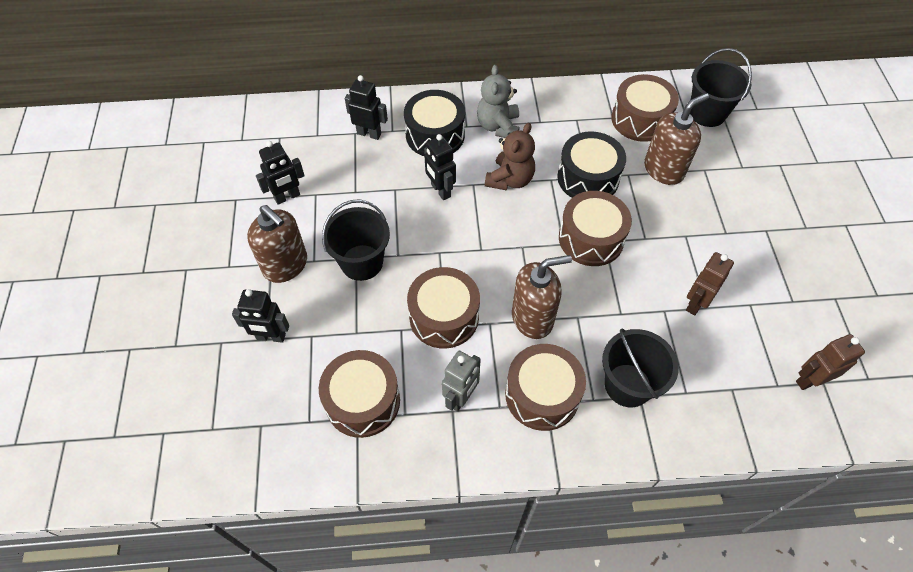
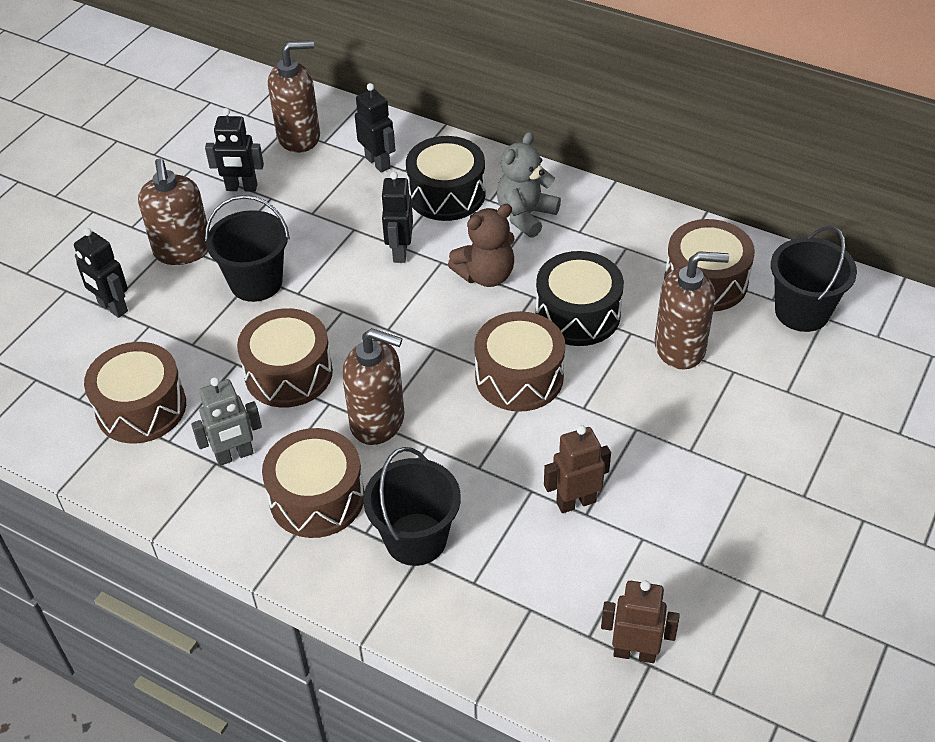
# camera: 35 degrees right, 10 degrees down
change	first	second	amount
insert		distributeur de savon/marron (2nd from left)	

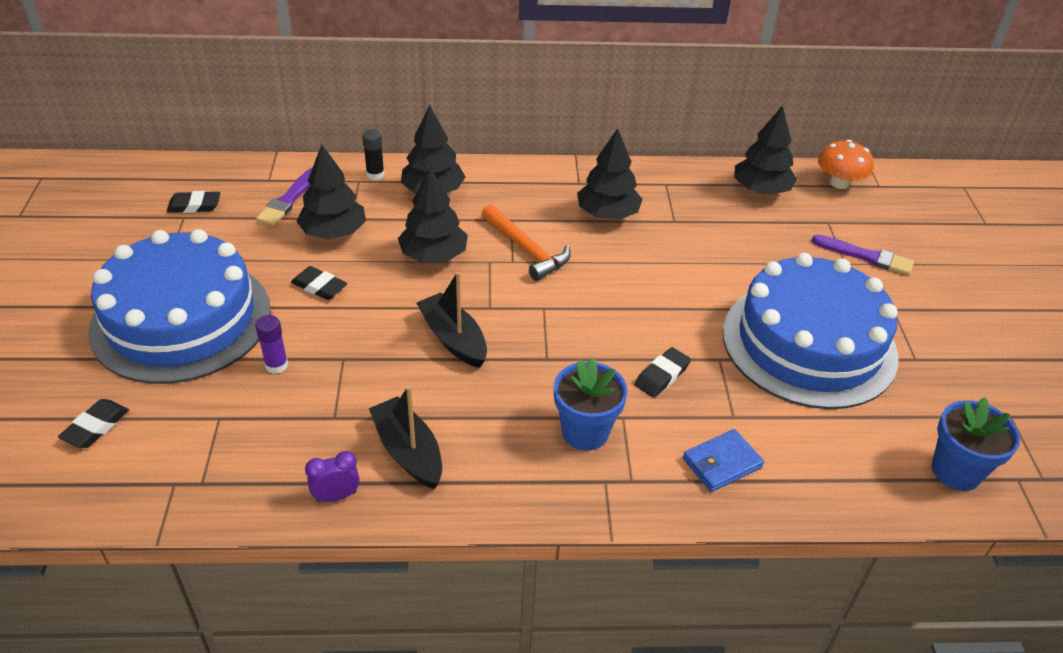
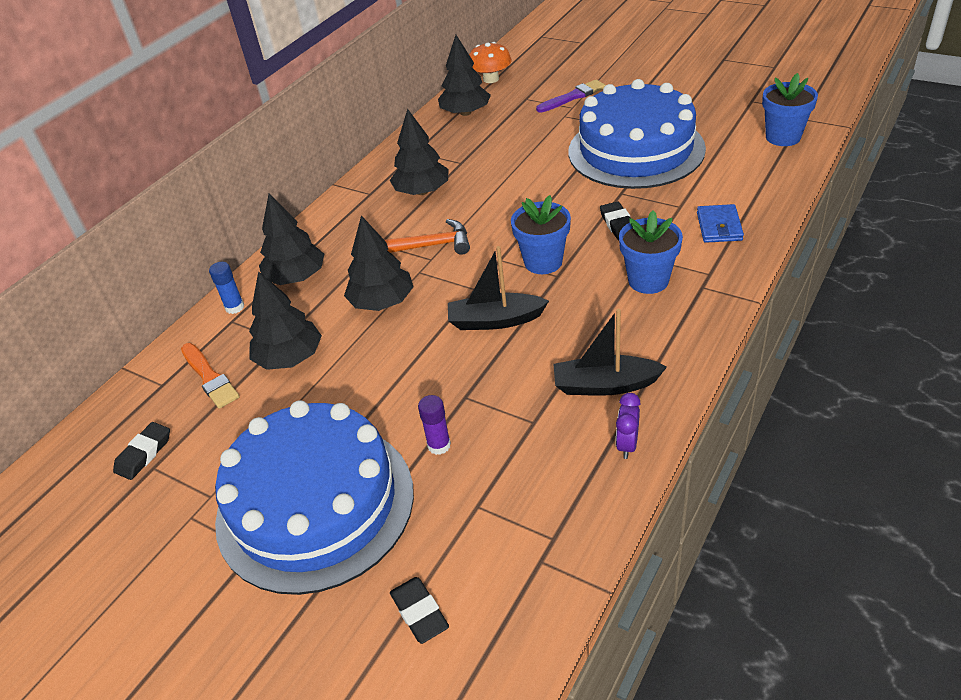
# camera: 50 degrees left, 0 degrees up
change	first	second	amount
recolor	pinceau/violet (1st from left)	pinceau/orange	
delete	gomme/noir (3rd from left)		
recolor	bâton de colle/noir	bâton de colle/bleu	
insert		pot de fleurs/bleu (1st from left)	

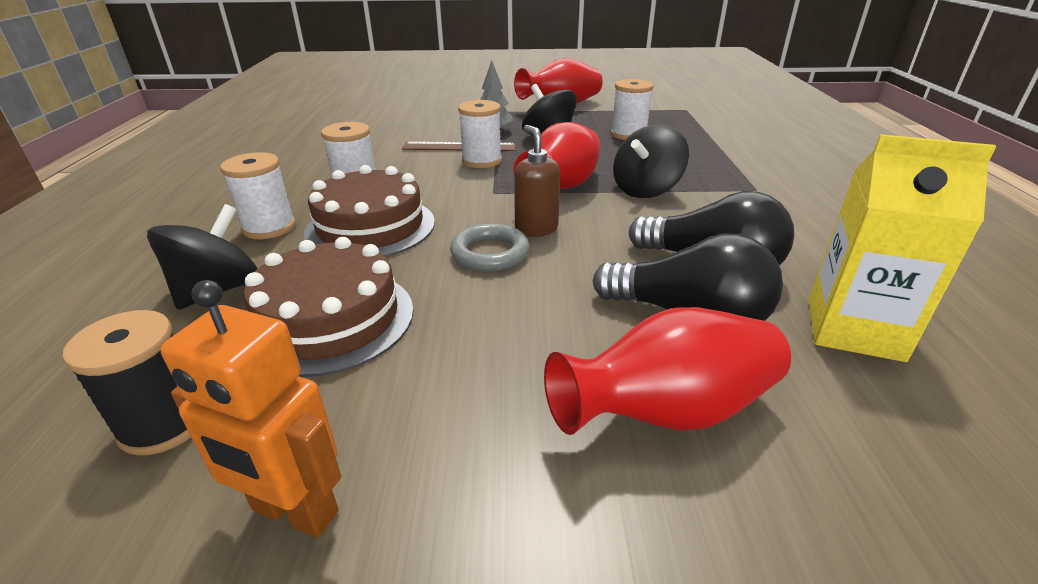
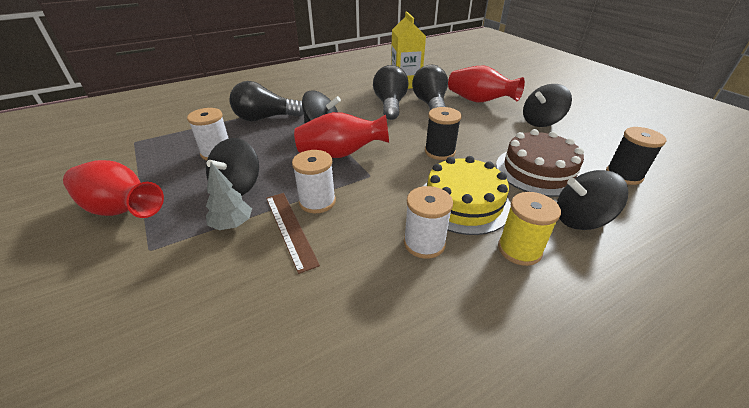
# camera: 120 degrees left, 5 degrees up
change	first	second	amount
delete	robot/orange		
recolor	bobine/blanc (1st from left)	bobine/jaune	
recolor	gâteau/marron (2nd from left)	gâteau/jaune	
replace	anneau/gris	bobine/noir (1st from left)	
delete	distributeur de savon/marron		
insert		ampoule/noir (1st from left)	
insert		toupie/noir (3rd from left)	

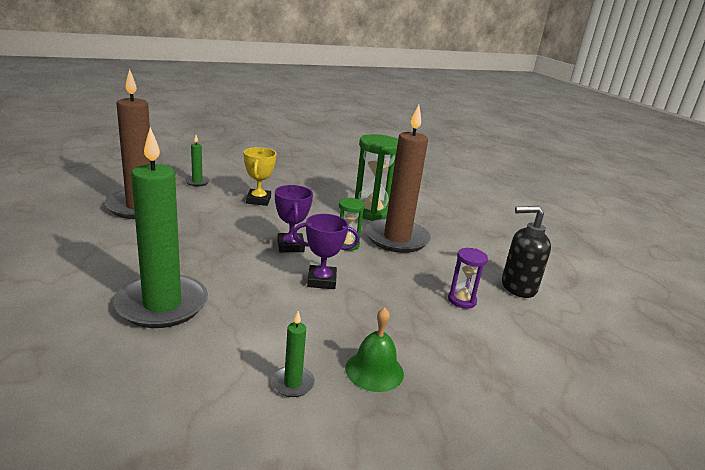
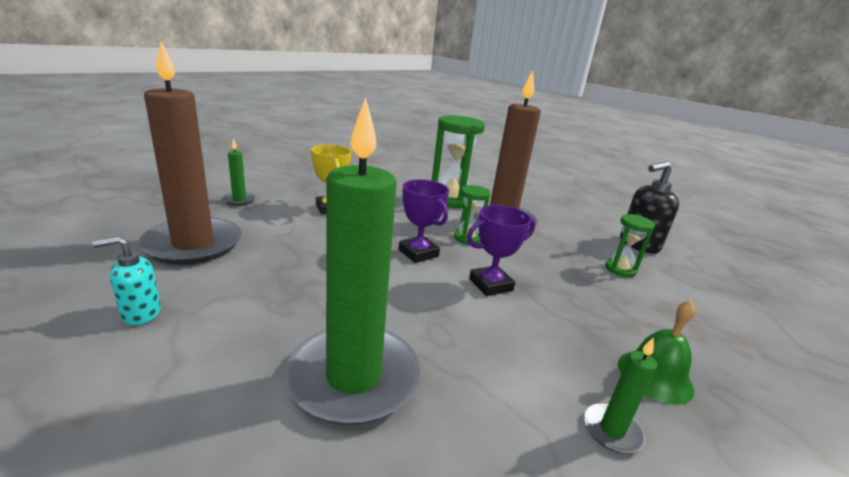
# camera: 25 degrees left, 0 degrees up
change	first	second	amount
recolor	sablier/violet	sablier/vert (3rd from left)	
insert		distributeur de savon/turquoise	

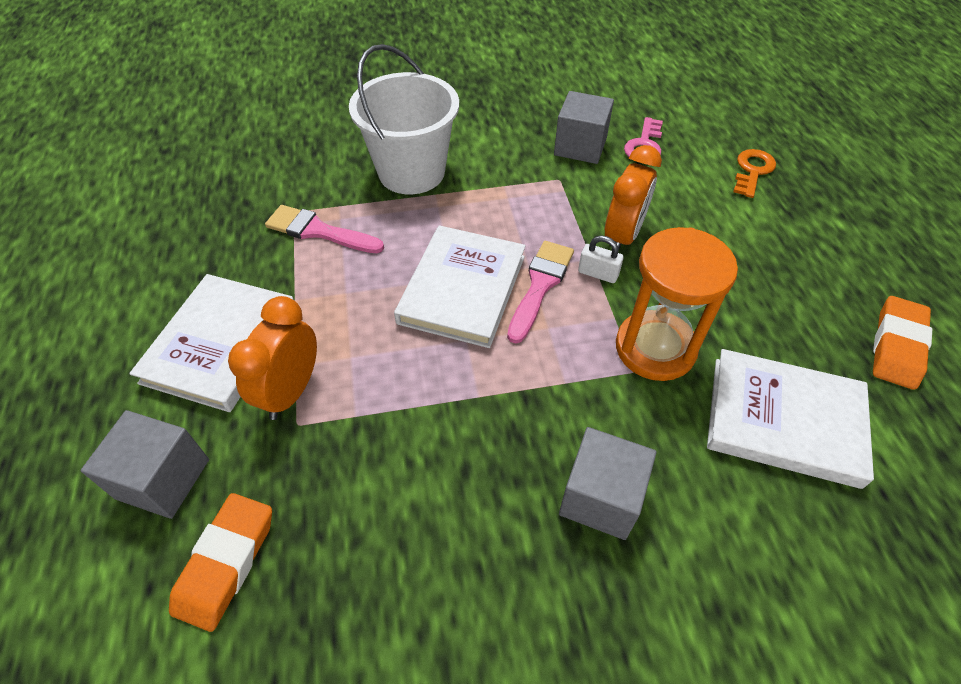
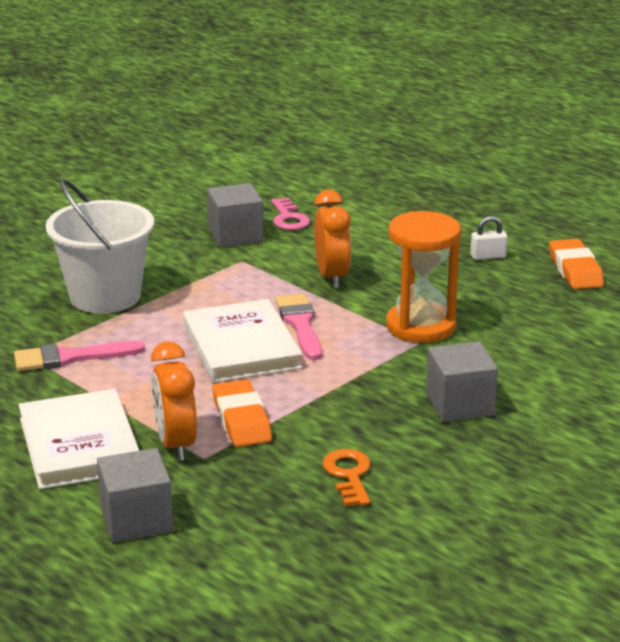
# camera: 35 degrees left, 25 degrees down
change	first	second	amount
move	gomme/orange (1st from left)		
move	cadenas/blanc		
delete	livre/blanc (3rd from left)		
move	clé/orange		

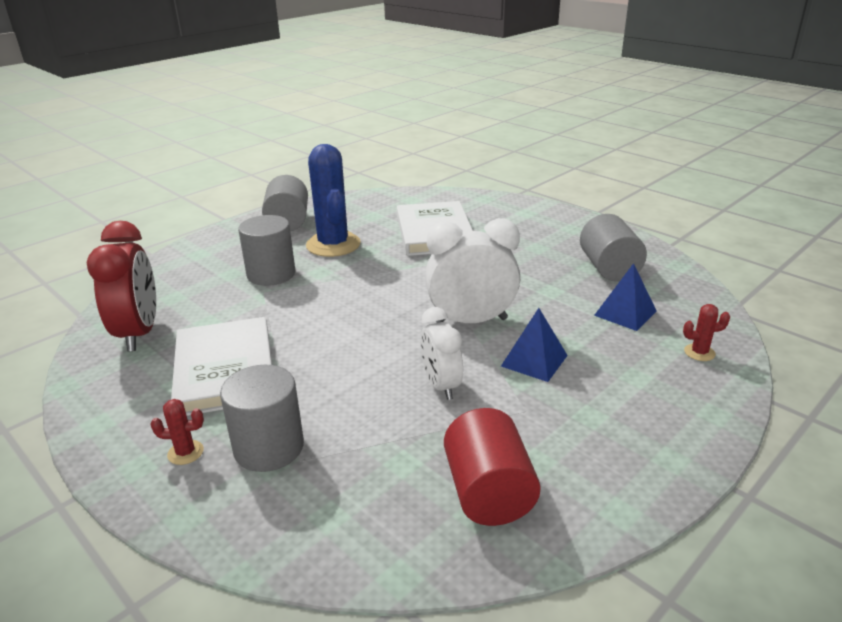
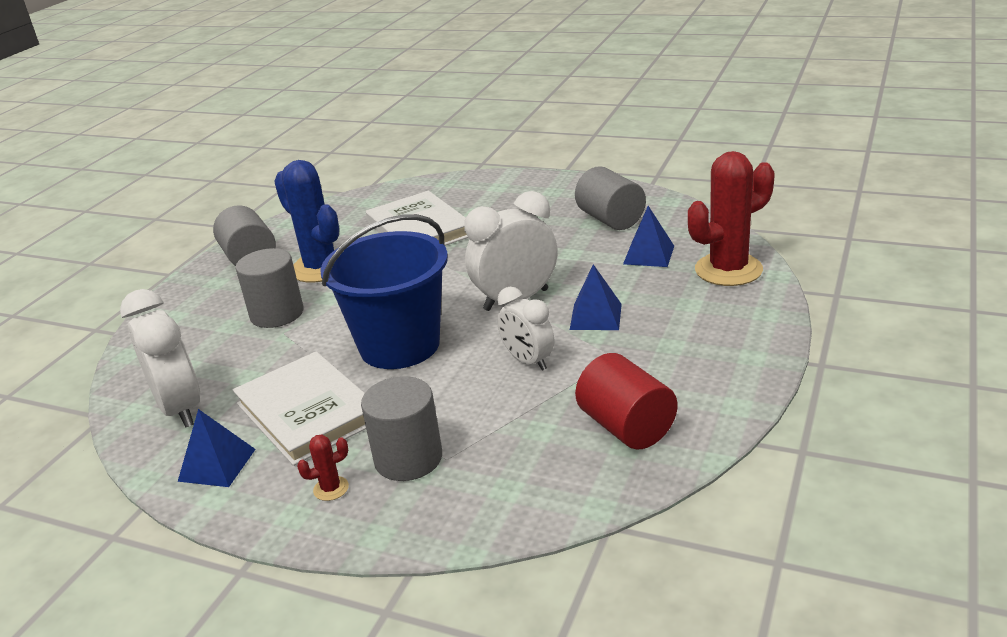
# camera: 20 degrees left, 0 degrees up
change	first	second	amount
recolor	réveil/rouge	réveil/blanc (1st from left)	
resize	cactus/rouge (2nd from left)		x2.43
insert		pyramide/bleu (1st from left)	
insert		seau/bleu	

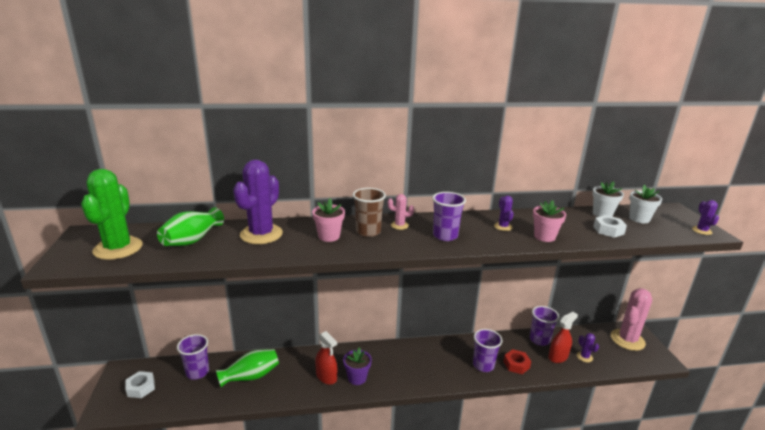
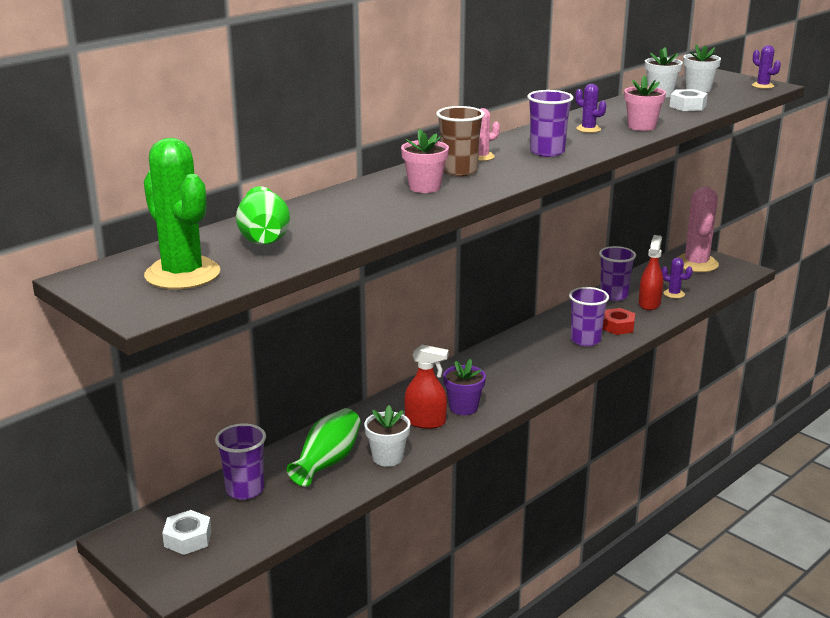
# camera: 35 degrees left, 0 degrees up
change	first	second	amount
delete	cactus/violet (1st from left)		
insert		pot de fleurs/blanc (1st from left)	

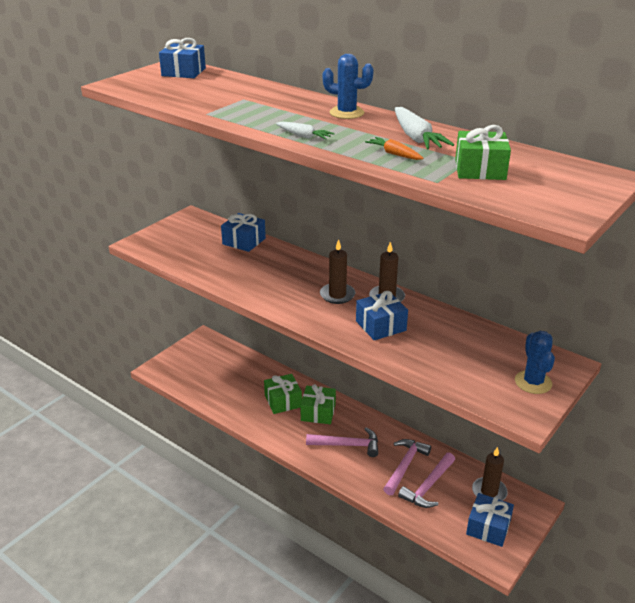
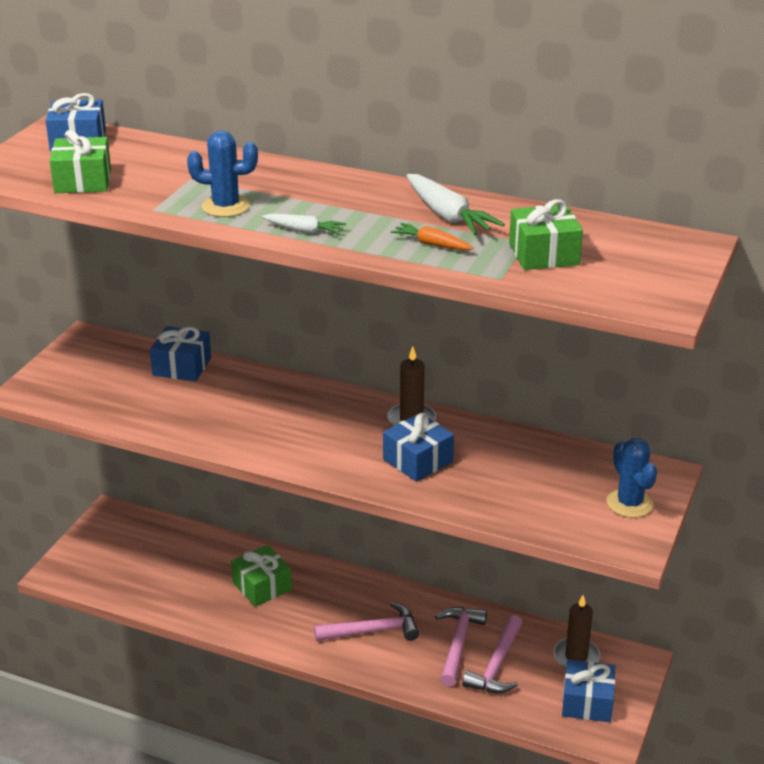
# camera: 15 degrees left, 0 degrees up
change	first	second	amount
move	cadeau/vert (2nd from left in the first image)	cadeau/vert (1st from left)	
delete	bougie/marron (1st from left)		
move	cactus/bleu (1st from left)		

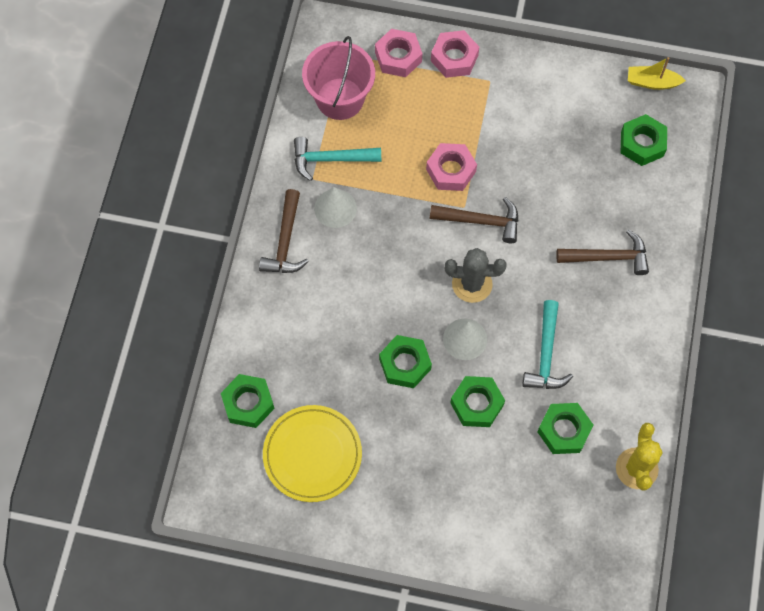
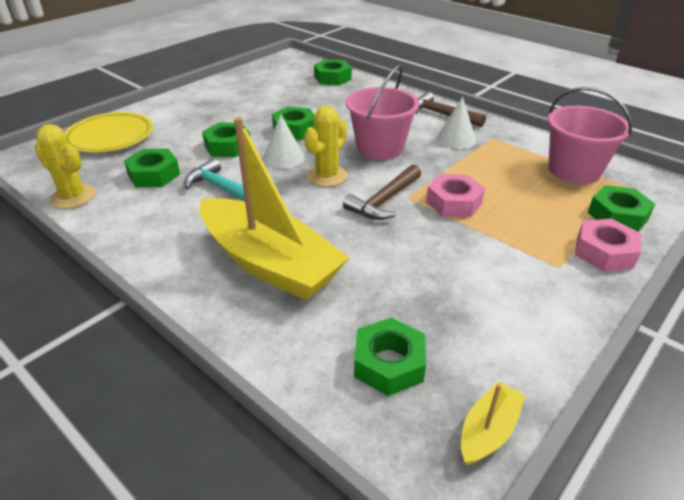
# camera: 120 degrees right, 30 degrees down
change	first	second	amount
move	assiette/jaune		
delete	marteau/turquoise (1st from left)		
recolor	écrou/rose (1st from left)	écrou/vert (6th from left)	
recolor	cactus/gris	cactus/jaune (2nd from left)	
replace	marteau/marron (3rd from left)	bateau/jaune (1st from left)	
insert		seau/rose (1st from left)	

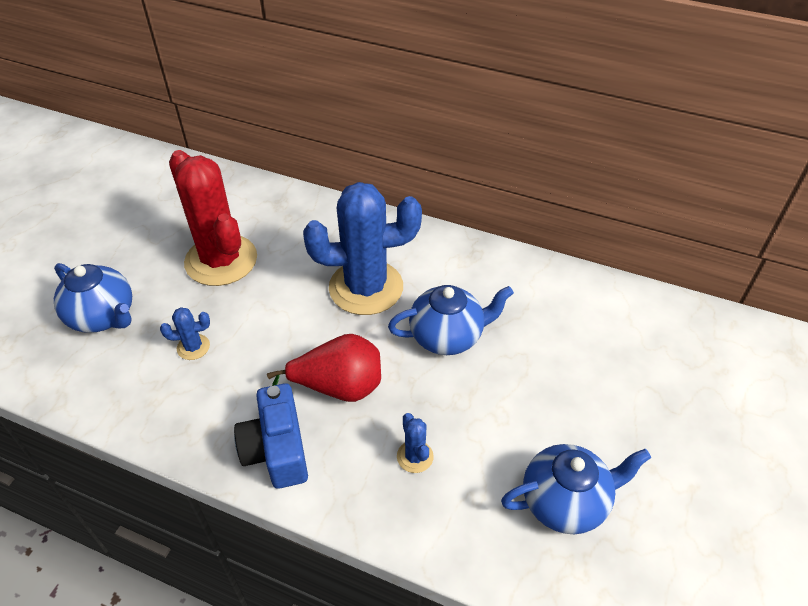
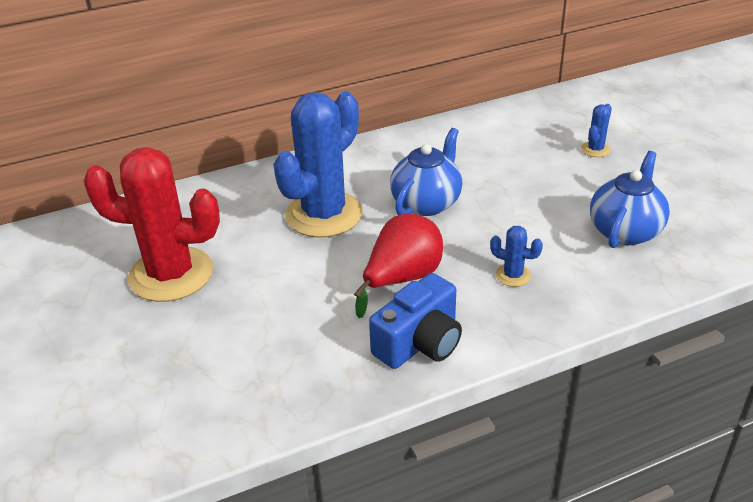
# camera: 45 degrees left, 10 degrees down
change	first	second	amount
delete	théière/bleu (1st from left)		
move	cactus/bleu (1st from left in the first image)	cactus/bleu (3rd from left)	
rotate	appareil photo/bleu		75 degrees counterclockwise

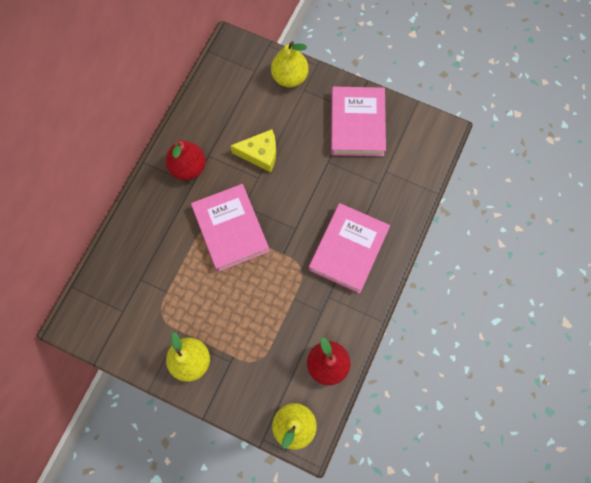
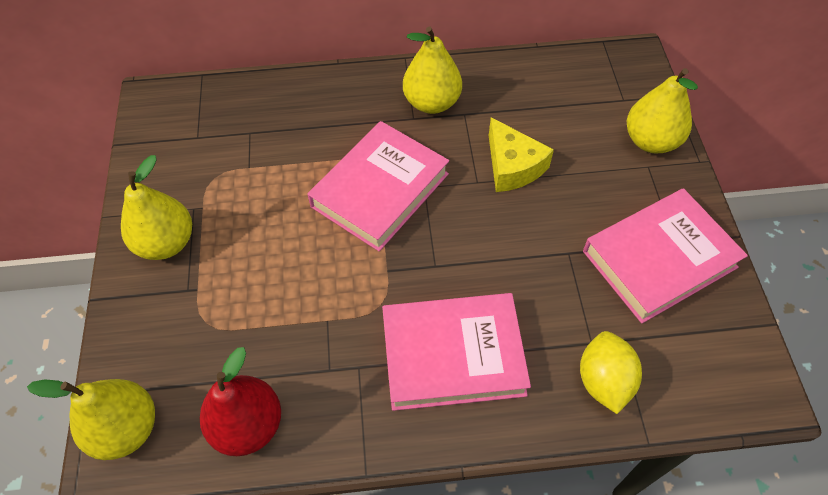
# camera: 60 degrees right, 15 degrees down
change	first	second	amount
recolor	poire/rouge (1st from left)	poire/jaune (3rd from left)	
insert		citron/jaune	

